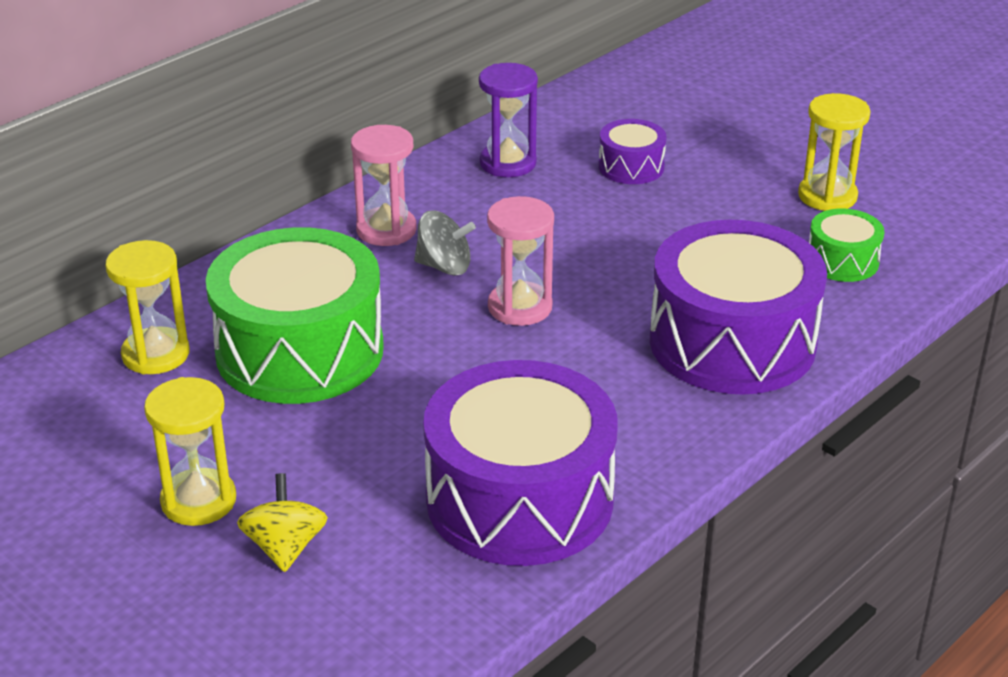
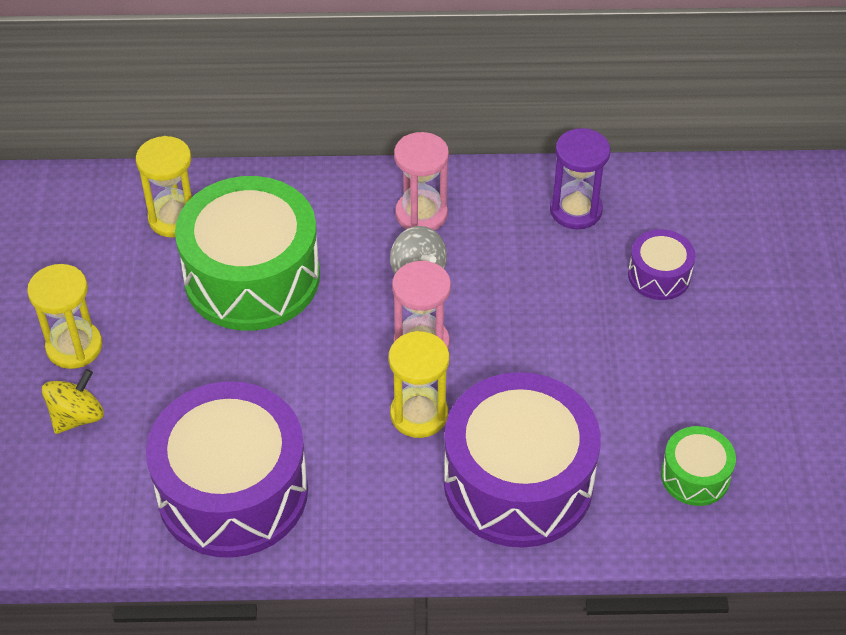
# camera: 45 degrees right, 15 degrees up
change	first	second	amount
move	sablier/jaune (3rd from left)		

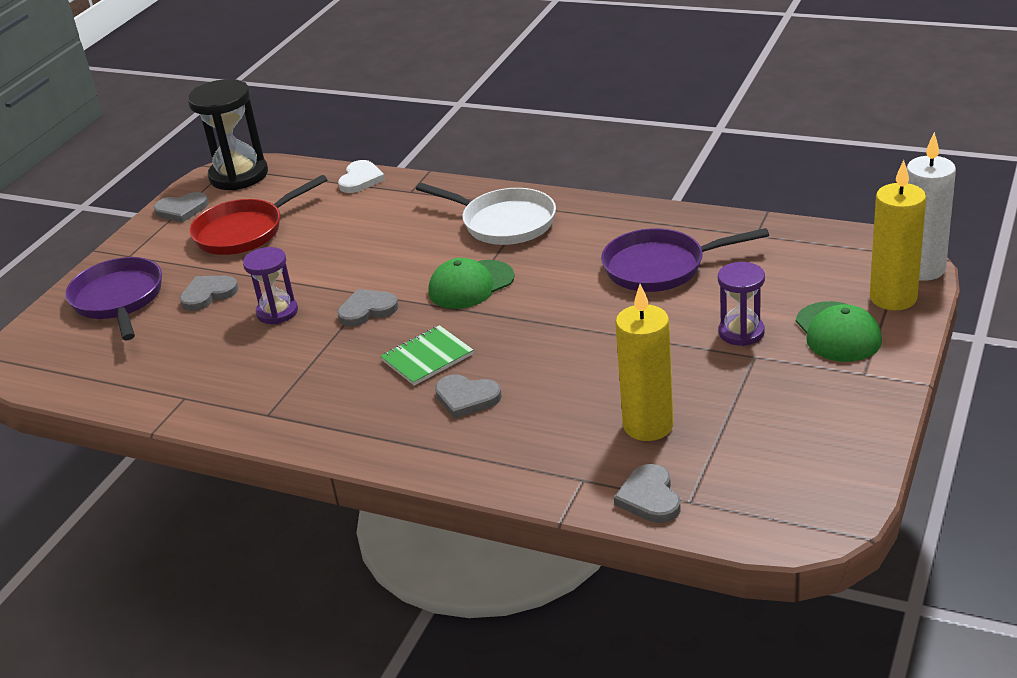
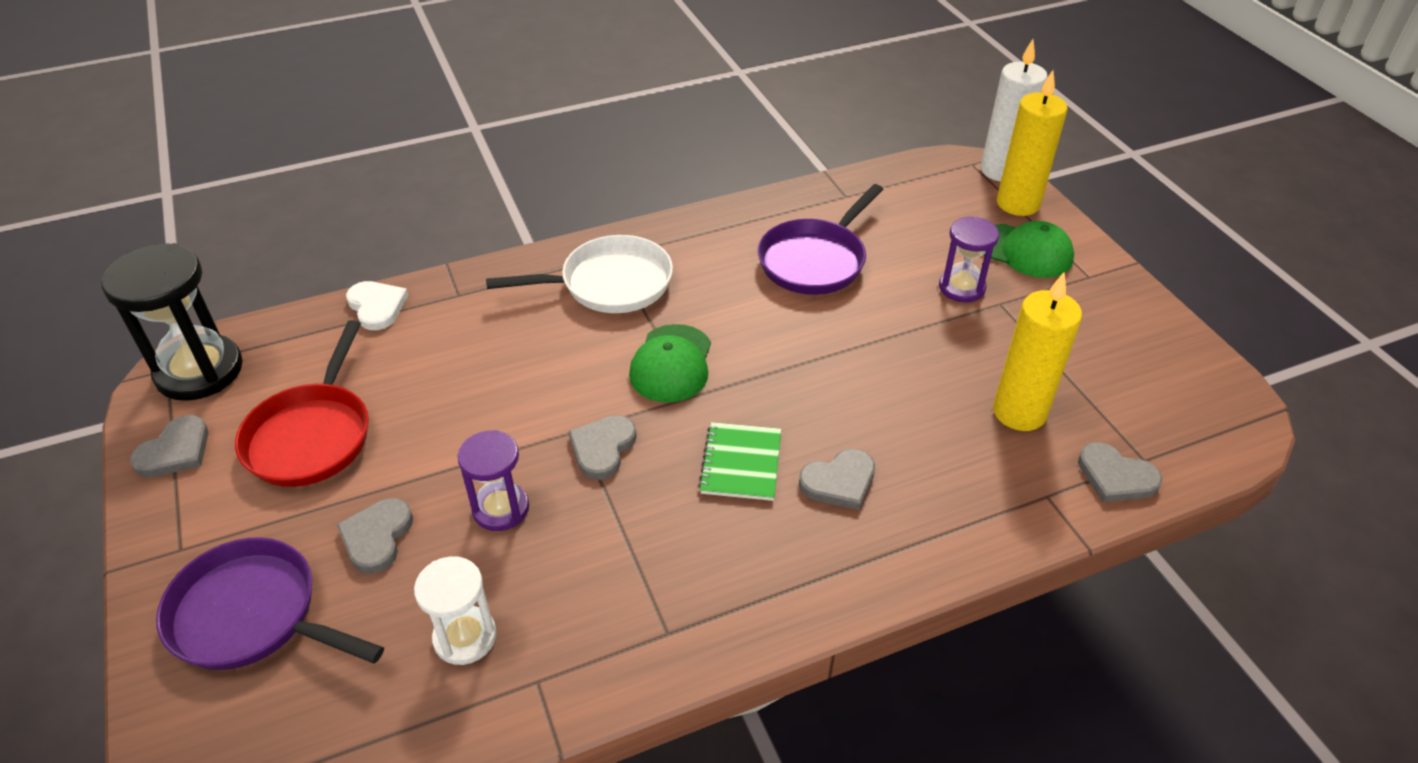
# camera: 50 degrees left, 10 degrees up
change	first	second	amount
insert		sablier/blanc	

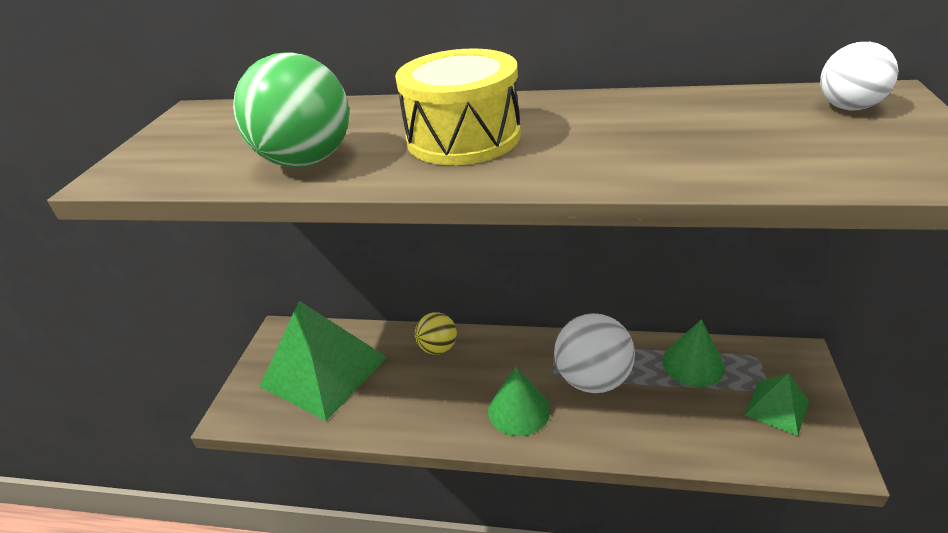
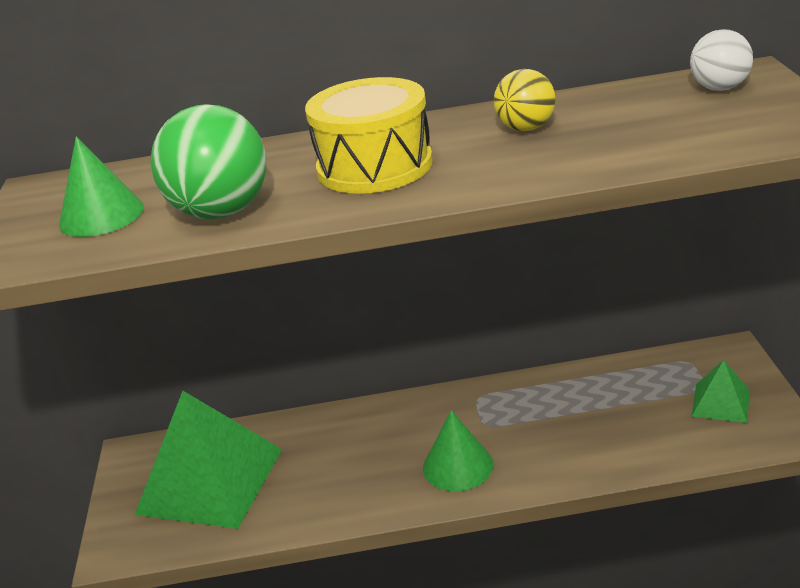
# camera: 15 degrees left, 5 degrees down
change	first	second	amount
move	balle/jaune		
delete	balle/blanc (1st from left)		
move	cône/vert (2nd from left in the first image)	cône/vert (1st from left)	

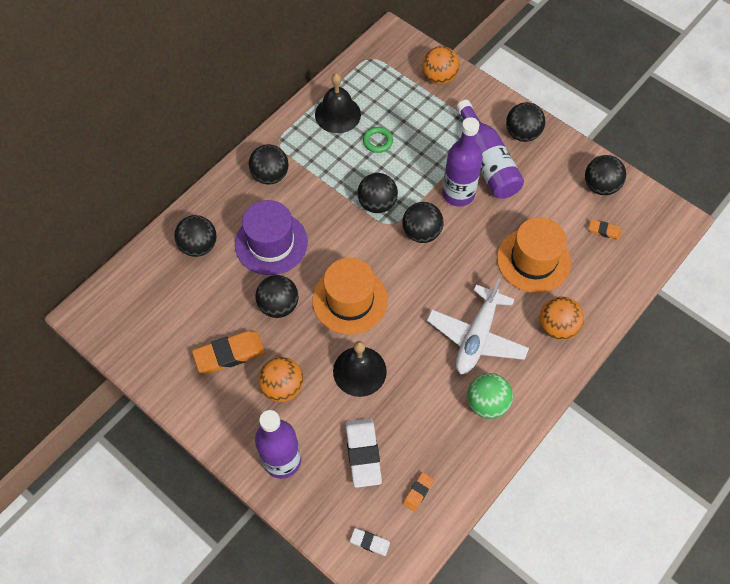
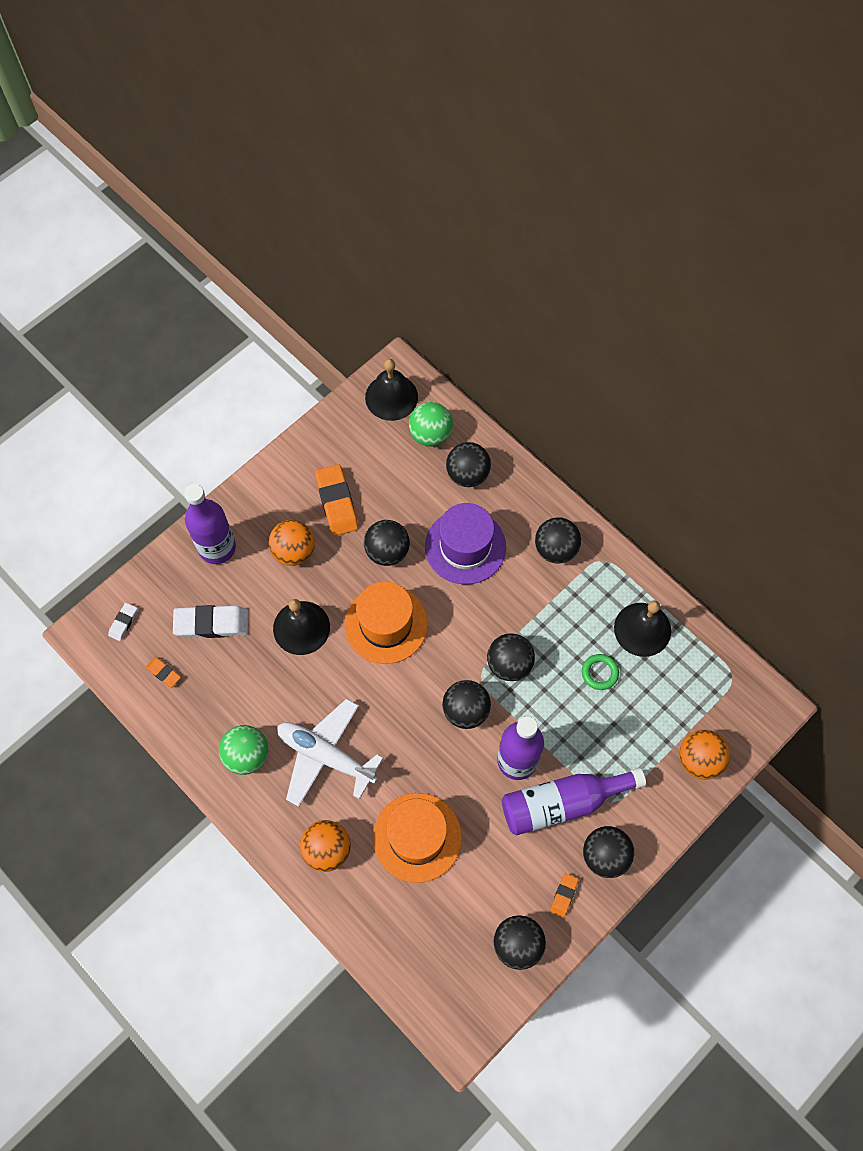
# camera: 95 degrees right, 5 degrees up
change	first	second	amount
move	gomme/orange (3rd from left)		
insert		cloche/noir (2nd from left)	
insert		balle/vert (2nd from left)	

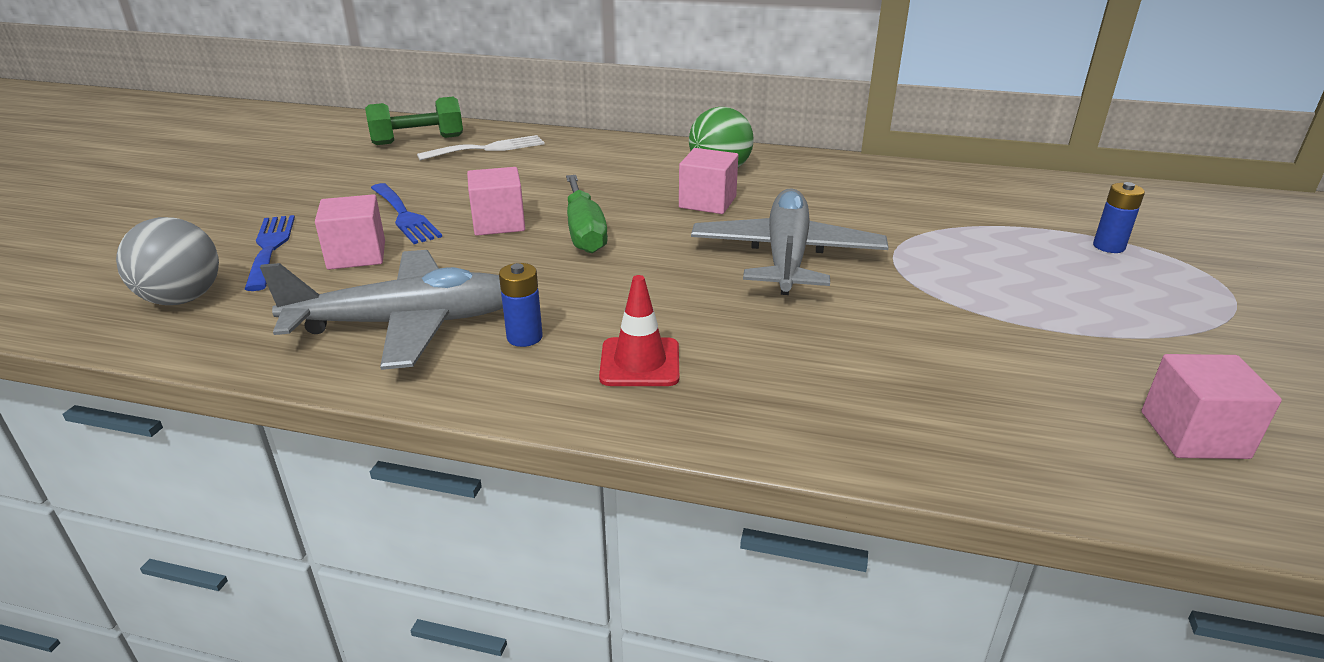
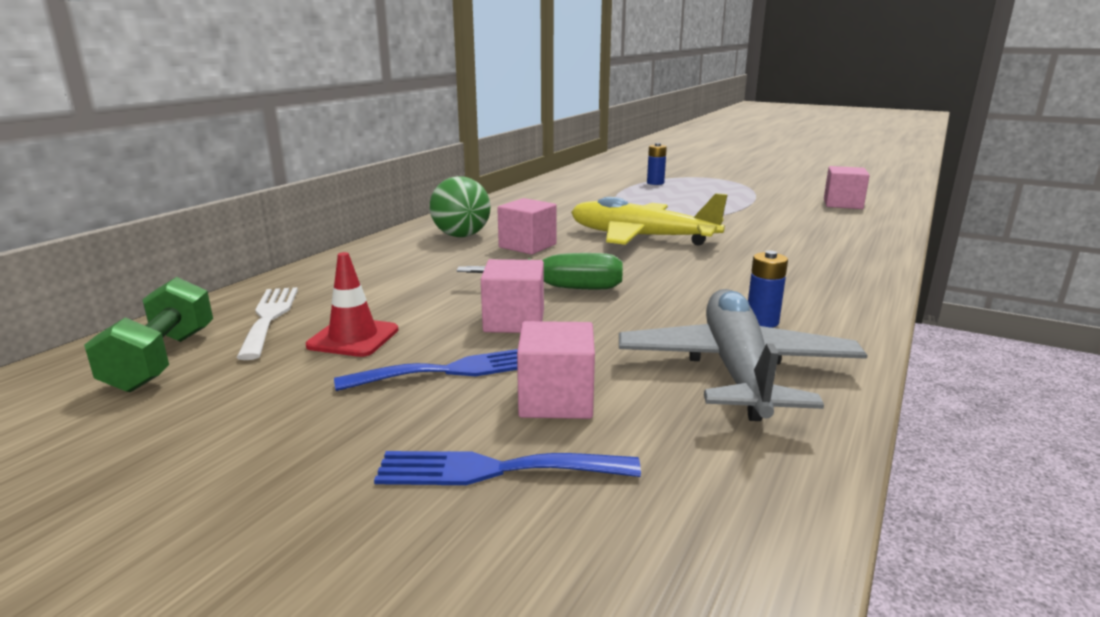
# camera: 75 degrees left, 10 degrees down
change	first	second	amount
delete	balle/gris		
move	cône de chantier/rouge		
recolor	avion/gris (2nd from left)	avion/jaune	

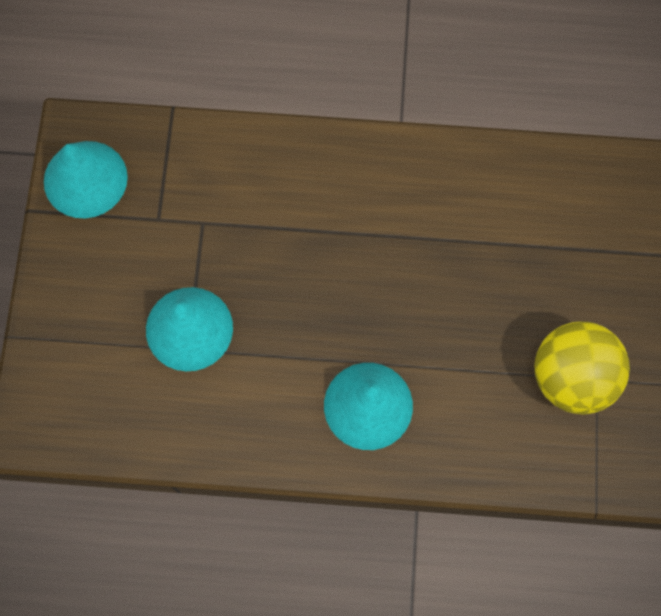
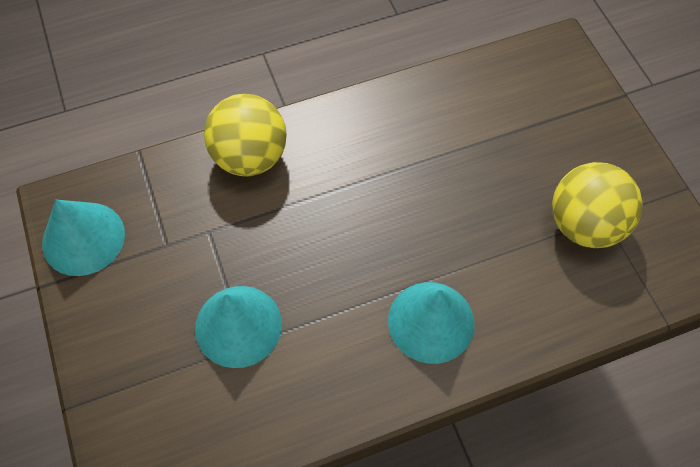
# camera: 25 degrees left, 10 degrees down
change	first	second	amount
insert		balle/jaune (1st from left)	

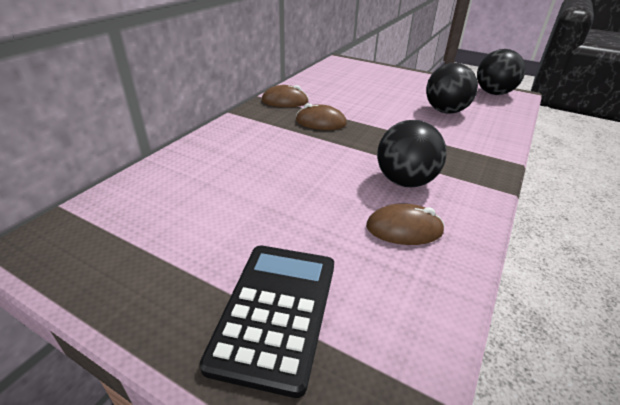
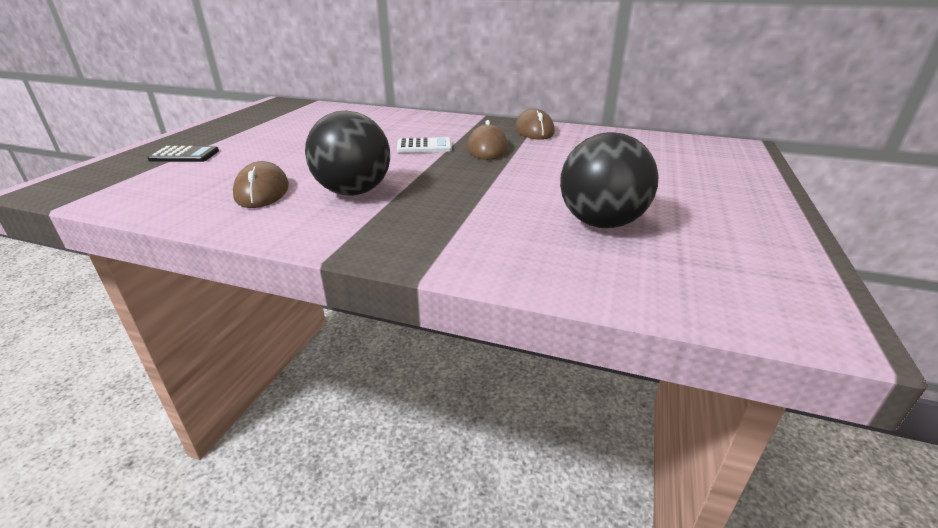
# camera: 80 degrees right, 5 degrees down
change	first	second	amount
resize	calculatrice/noir		x0.51
delete	balle/noir (3rd from left)		
insert		calculatrice/blanc	

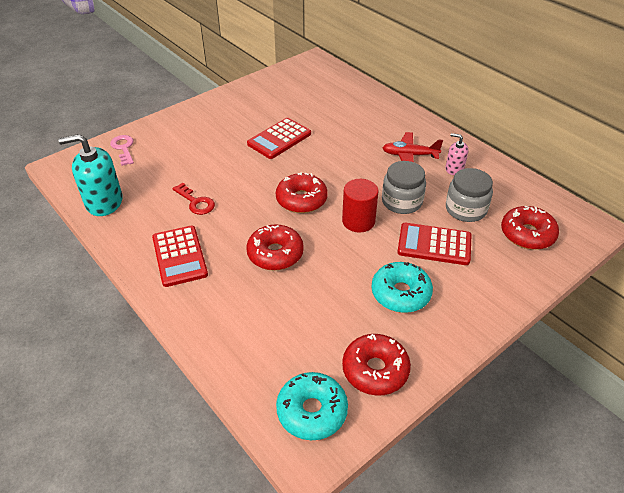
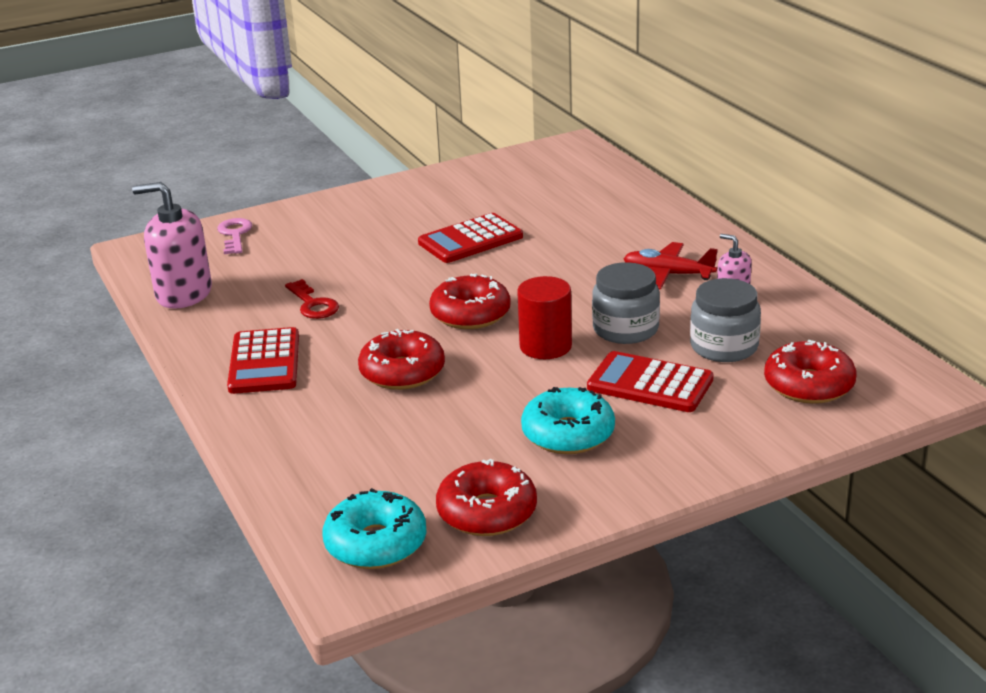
# camera: 15 degrees right, 15 degrees down
change	first	second	amount
recolor	distributeur de savon/turquoise	distributeur de savon/rose (1st from left)	

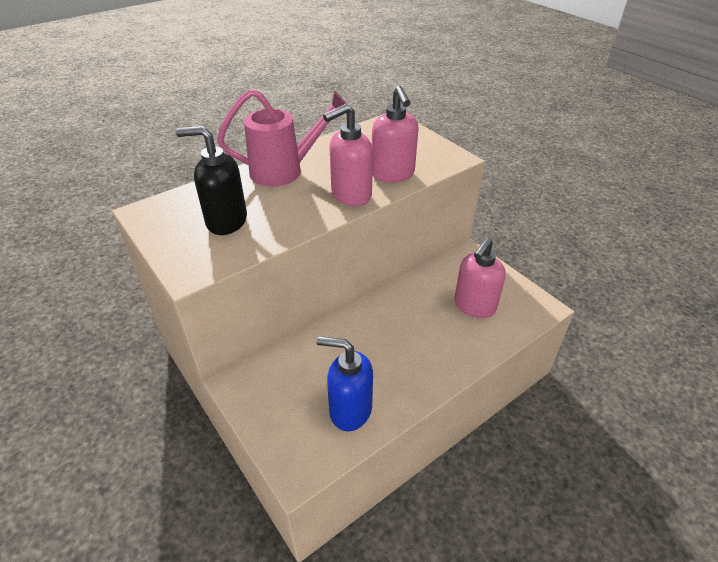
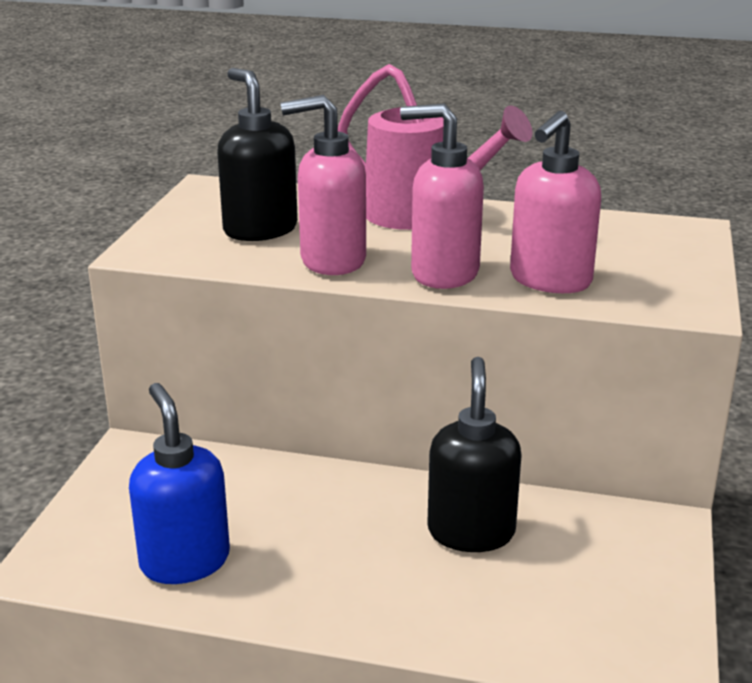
# camera: 50 degrees right, 15 degrees down
change	first	second	amount
move	distributeur de savon/rose (3rd from left in the first image)	distributeur de savon/rose (1st from left)	
insert		distributeur de savon/noir (2nd from left)	

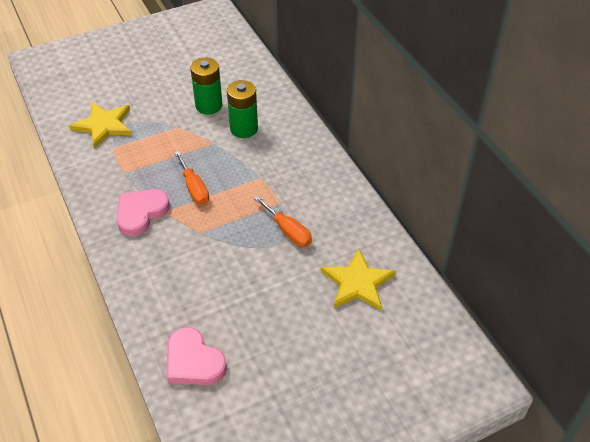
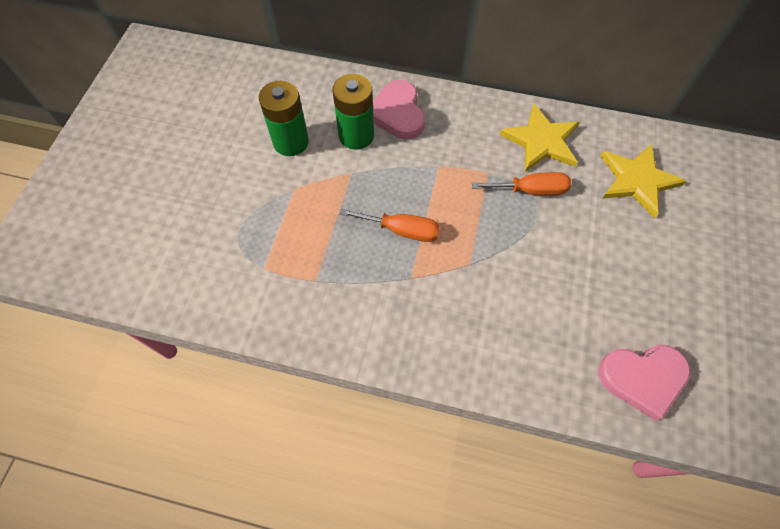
# camera: 50 degrees left, 15 degrees up
change	first	second	amount
move	étoile/jaune (1st from left)		
move	cœur/rose (1st from left)		

